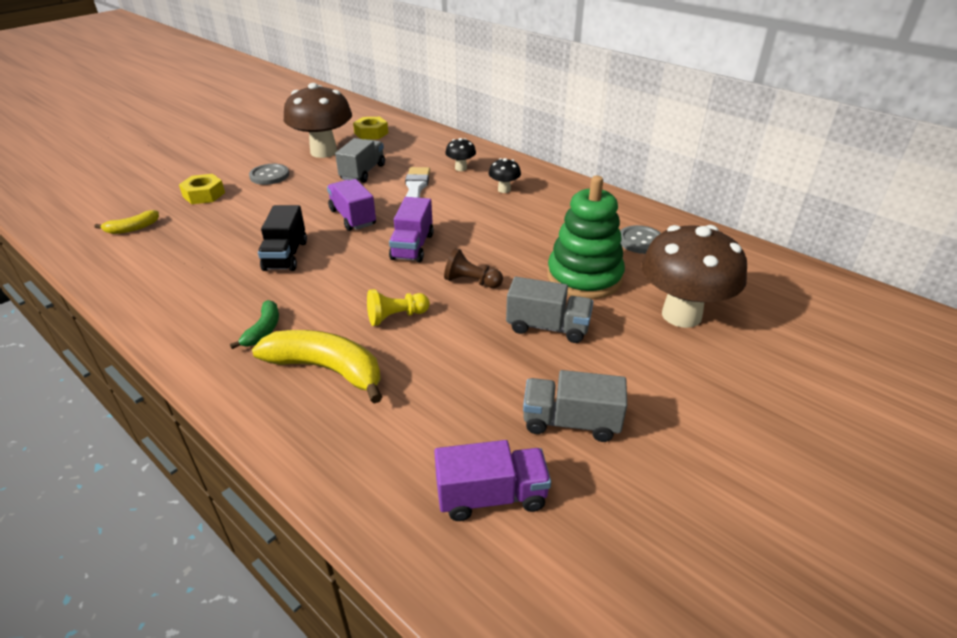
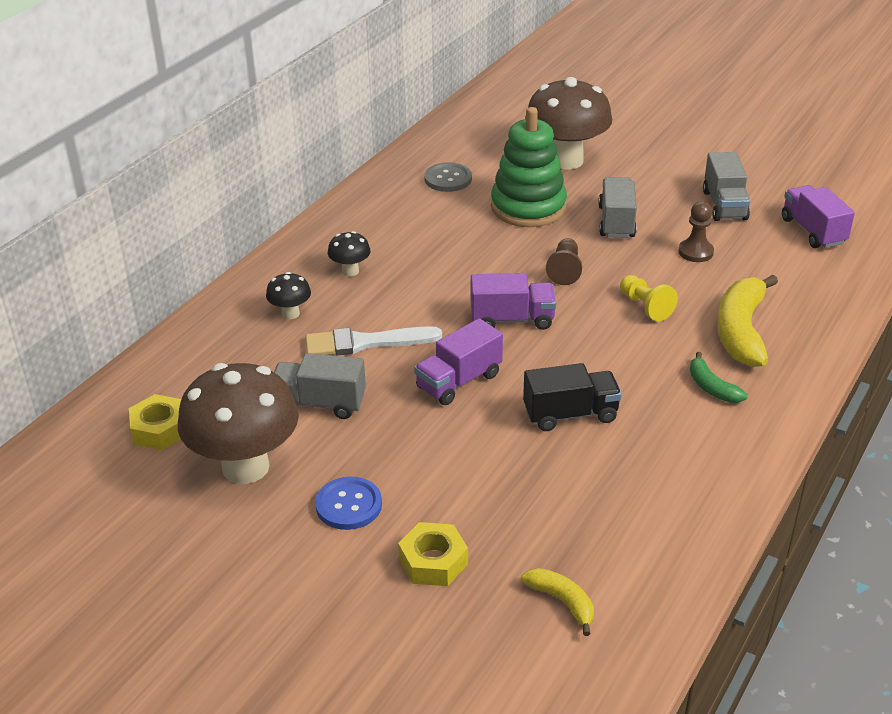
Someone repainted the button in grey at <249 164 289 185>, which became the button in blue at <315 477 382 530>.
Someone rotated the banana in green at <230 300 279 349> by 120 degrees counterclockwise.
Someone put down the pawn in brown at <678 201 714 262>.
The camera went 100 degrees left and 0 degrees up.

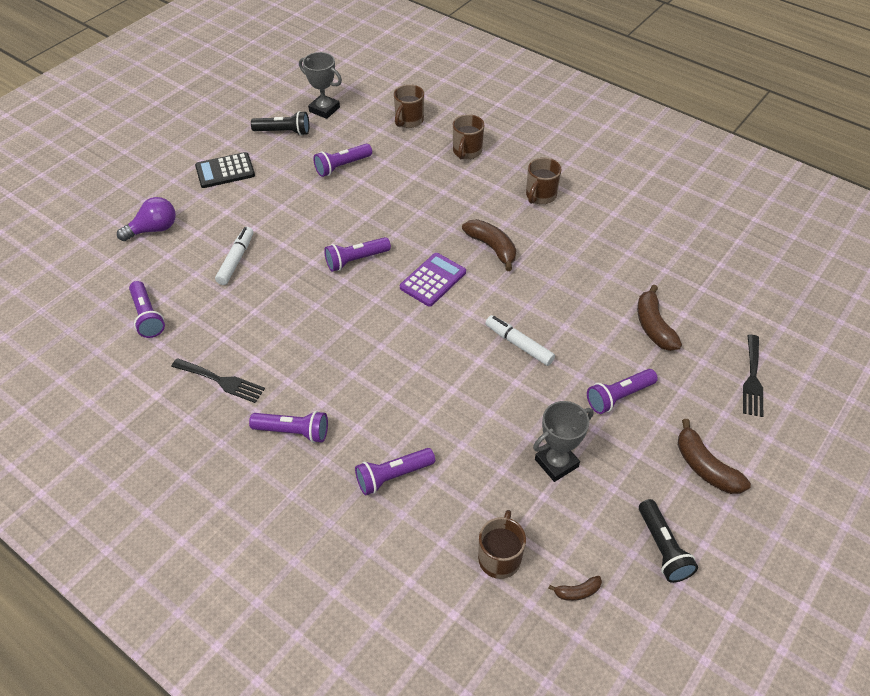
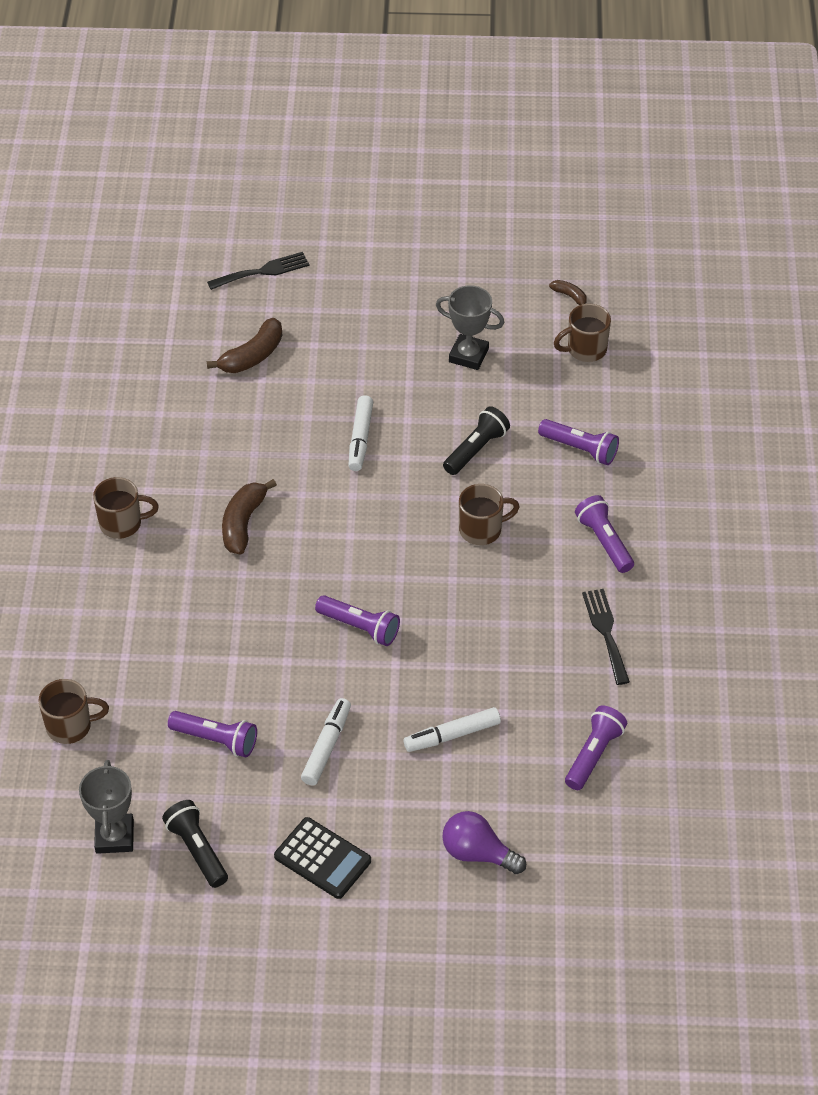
Someone carried the mug in brown from <453 114 484 159> to <459 484 520 545>.
Someone took away the calculator in purple at <400 253 466 307>.
Someone took away the flashlight in purple at <587 369 658 414>.
Someone took away the banana in brown at <678 419 751 494>.
Someone carried the flashlight in black from <639 499 698 583> to <443 406 510 475>.
Someone put down the marker in white at <301 698 351 786>.
The camera went 125 degrees left and 0 degrees up.

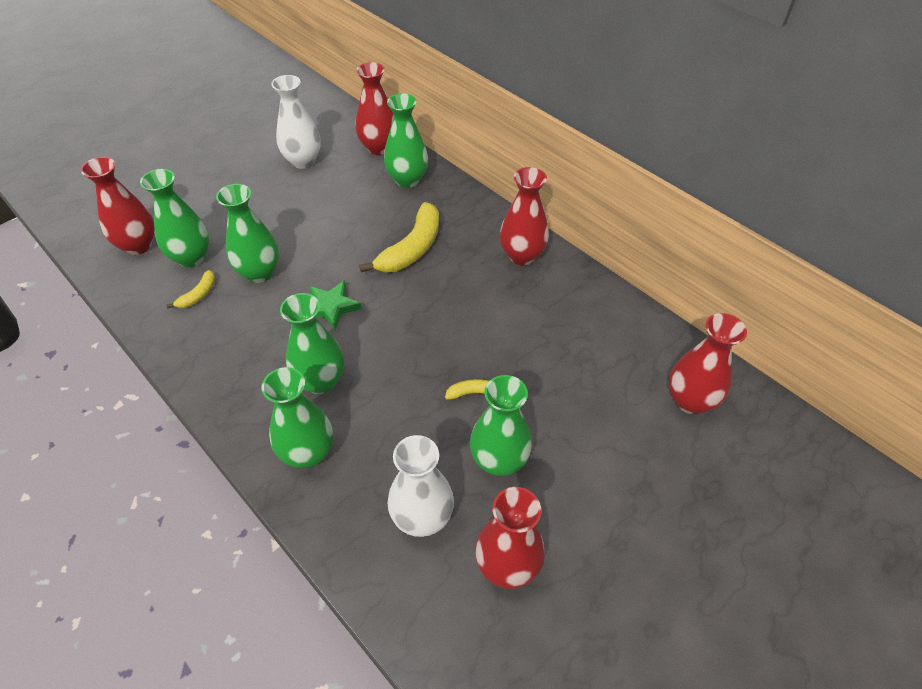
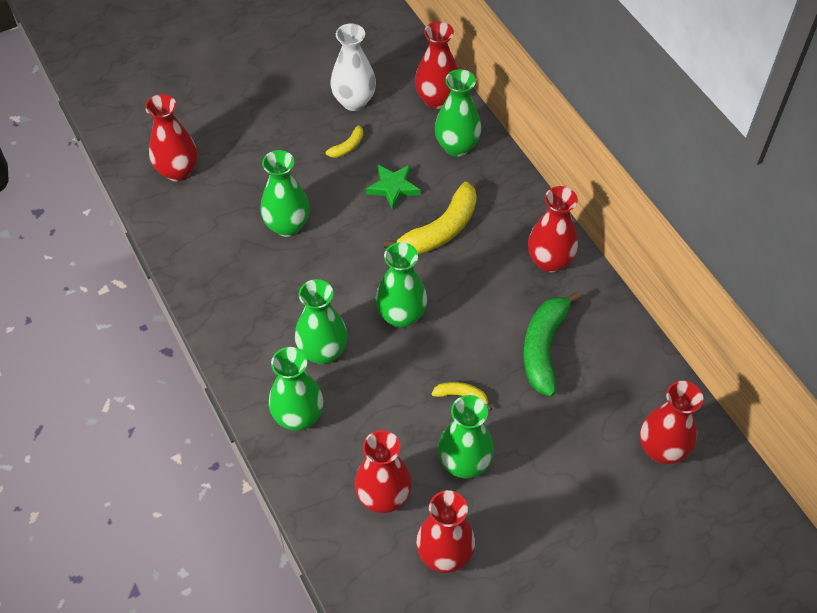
Someone carried the vase in green from <140 169 209 268> to <375 242 427 328>.
Someone carried the banana in yellow from <166 270 215 308> to <320 125 363 158>.
Someone carried the star in green from <309 280 362 330> to <366 164 420 210>.
Someone repainted the vase in white at <387 435 454 537>, which became the vase in red at <355 430 412 513>.
Someone put down the banana in green at <523 291 582 397>.
The camera went 15 degrees right and 5 degrees up.

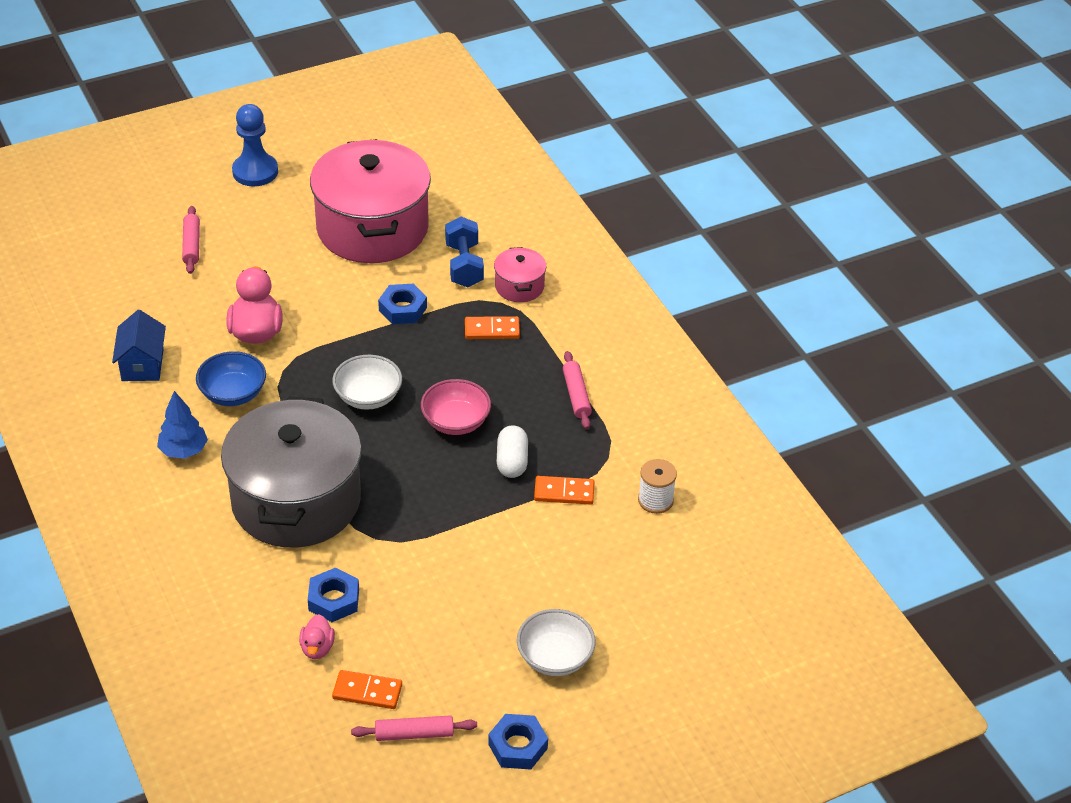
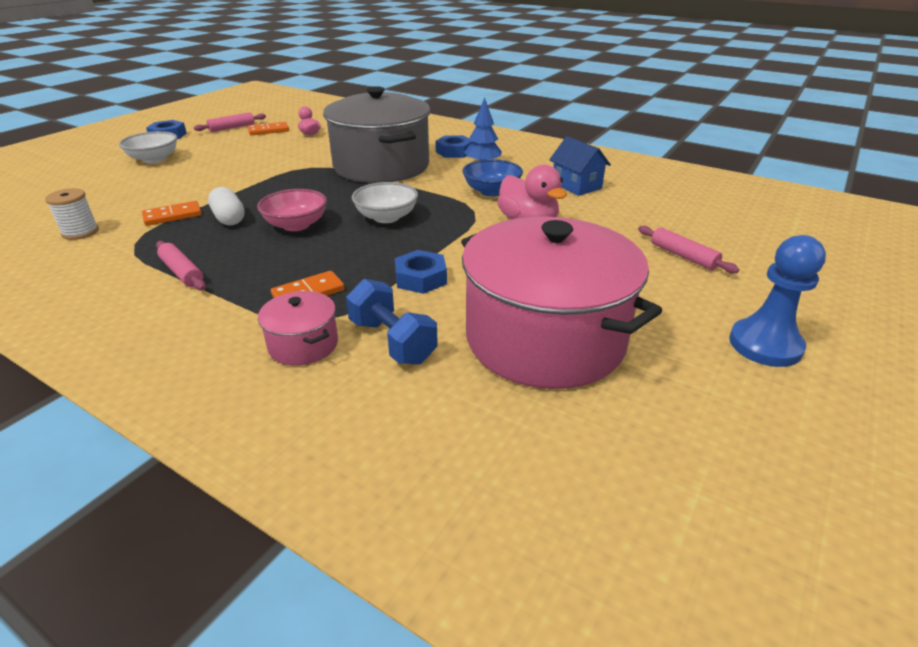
Someone carried the nut in blue from <308 568 359 622> to <435 135 473 158>.
The camera went 150 degrees right and 10 degrees down.

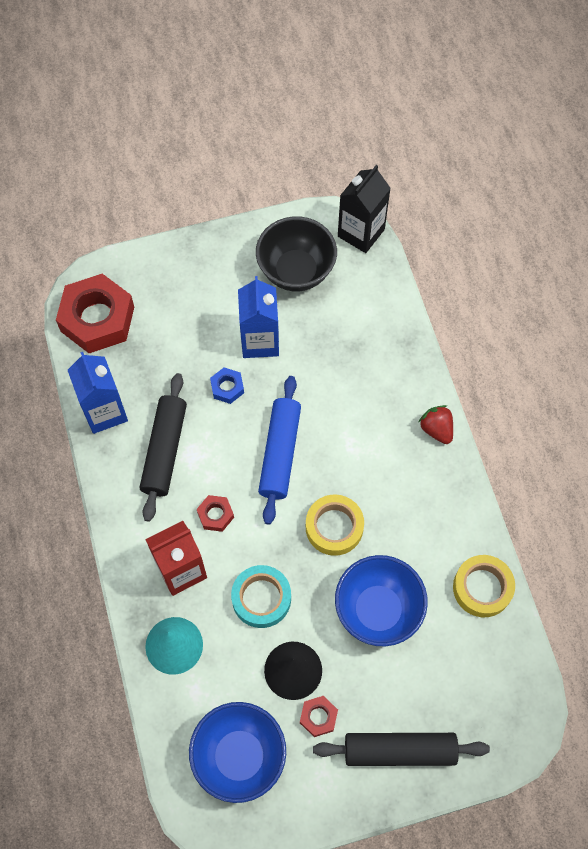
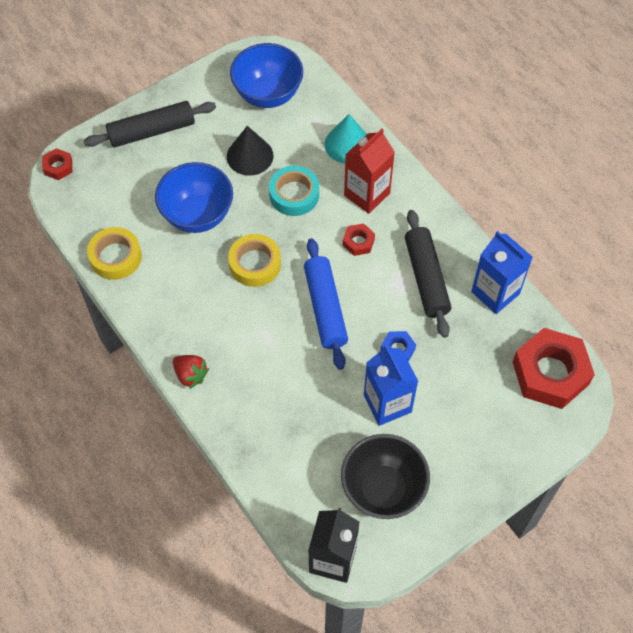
Someone carried the nut in red from <300 696 338 737> to <42 148 72 180>.
The camera went 160 degrees right and 5 degrees down.

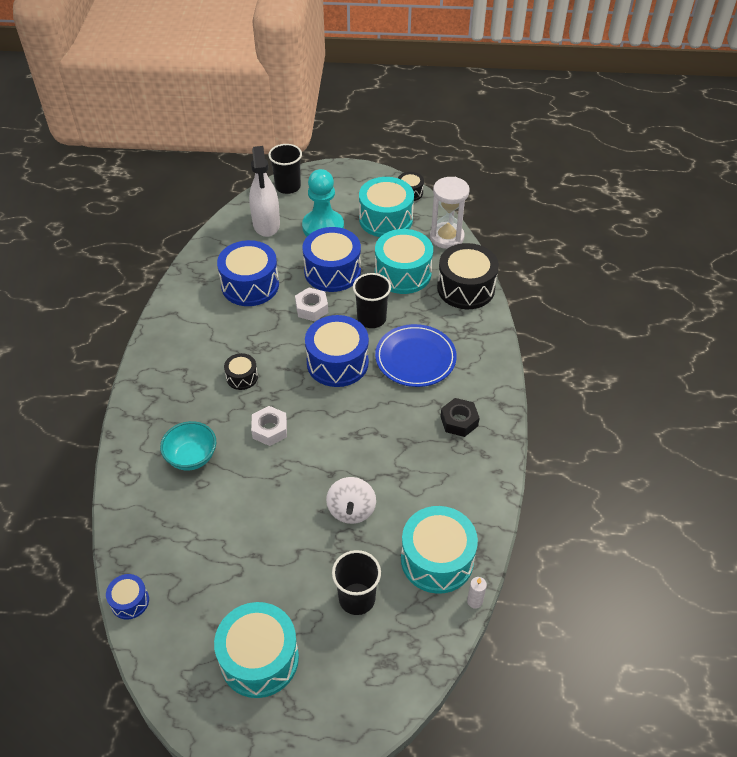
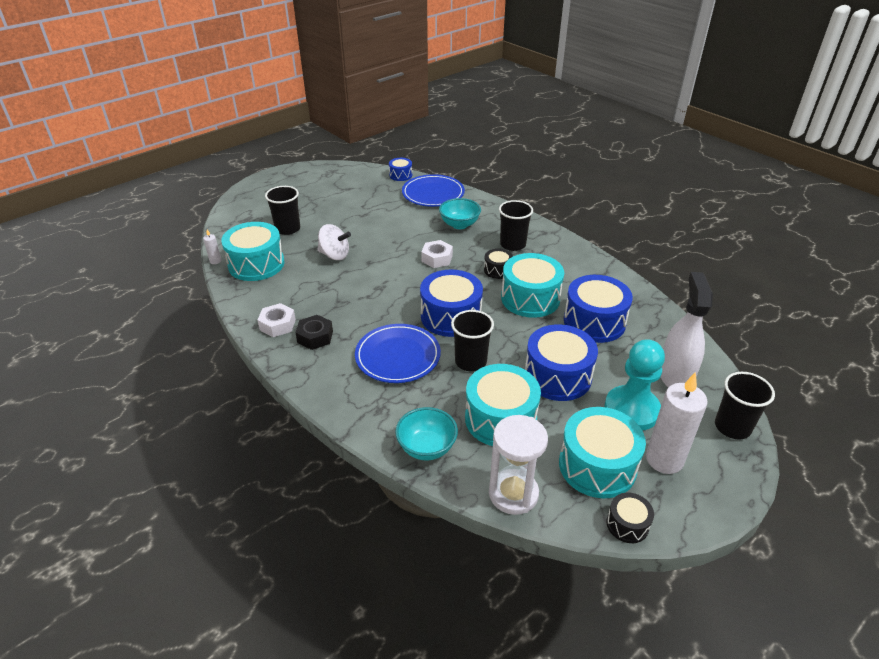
Someone rotated the spray bottle in white at <249 146 280 237> by 60 degrees clockwise.
Someone swapped the drum in black at <437 243 499 309> for the bowl in turquoise at <395 407 458 460>.
Someone carried the nut in white from <295 287 328 321> to <257 303 296 337>.
Someone rotated the spinning top in white at <326 477 376 524> by 150 degrees clockwise.
Someone carried the drum in turquoise from <214 602 299 698> to <501 253 564 318>.
Someone put down the plate in blue at <402 174 465 207>.
Someone put down the cup in black at <499 200 533 251>.
Someone put down the candle in white at <646 372 708 474>.
The camera went 135 degrees right and 10 degrees down.

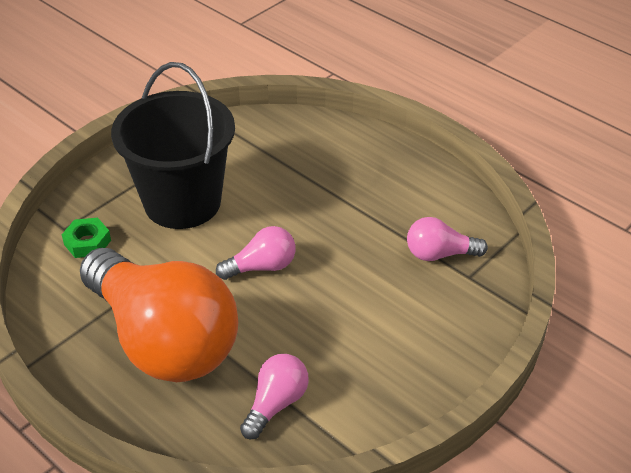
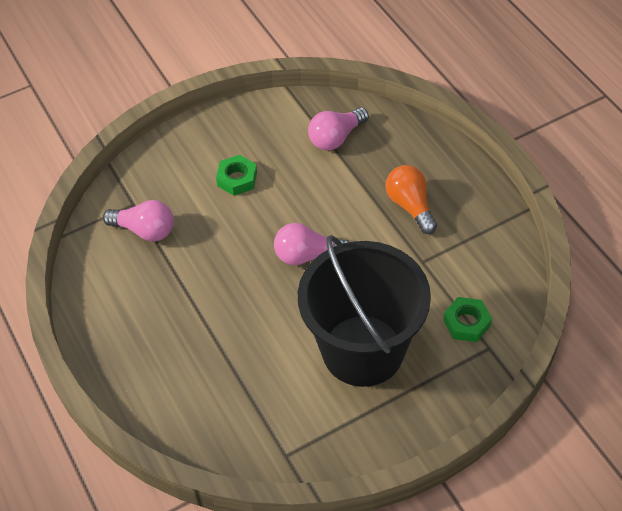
Someone scaled the light bulb in orange at <80 248 238 382> by 0.42.
Someone put down the nut in green at <216 155 257 196>.
The camera went 160 degrees left and 10 degrees up.

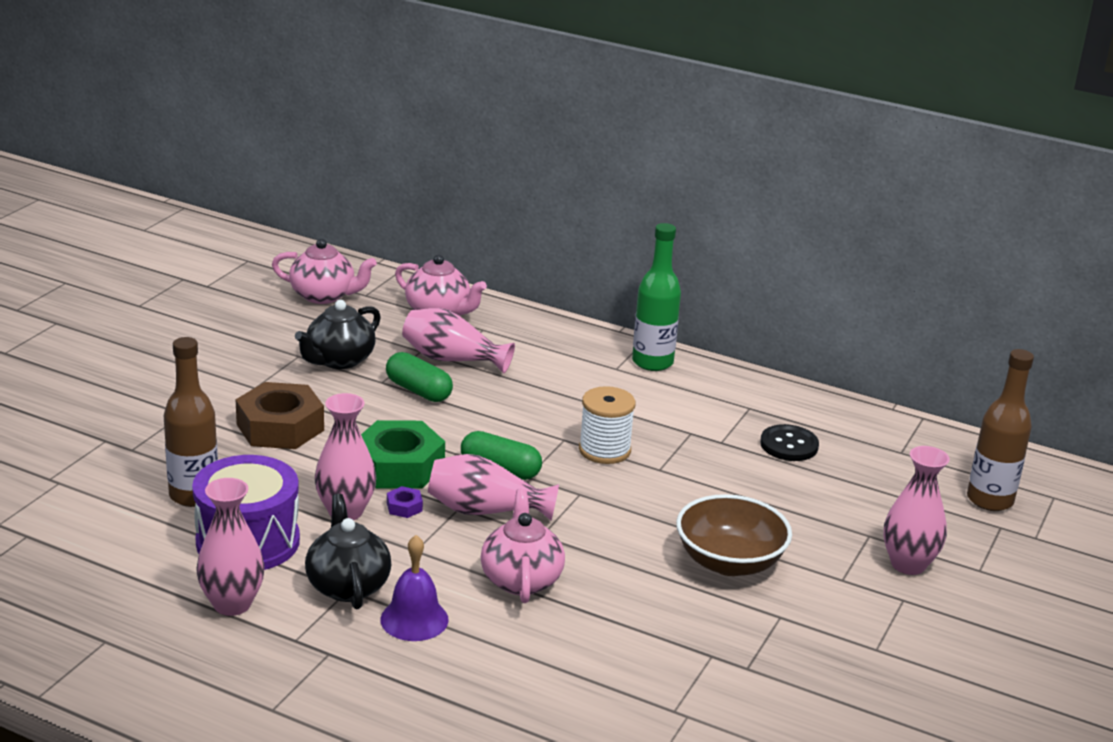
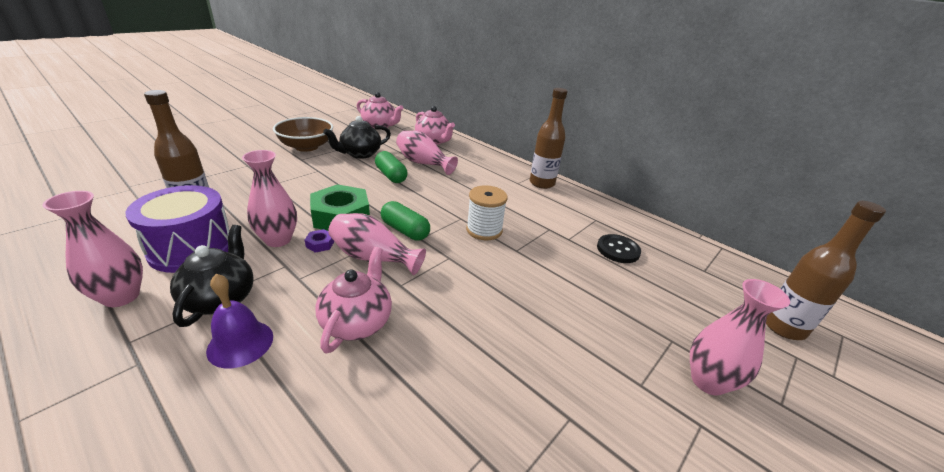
Someone repainted the bottle in green at <632 223 681 371>, which became the bottle in brown at <530 88 567 189>.
Someone took away the nut in brown at <236 382 324 449>.
Someone carried the bowl in brown from <676 494 792 576> to <273 117 333 152>.
The camera went 15 degrees right and 5 degrees up.

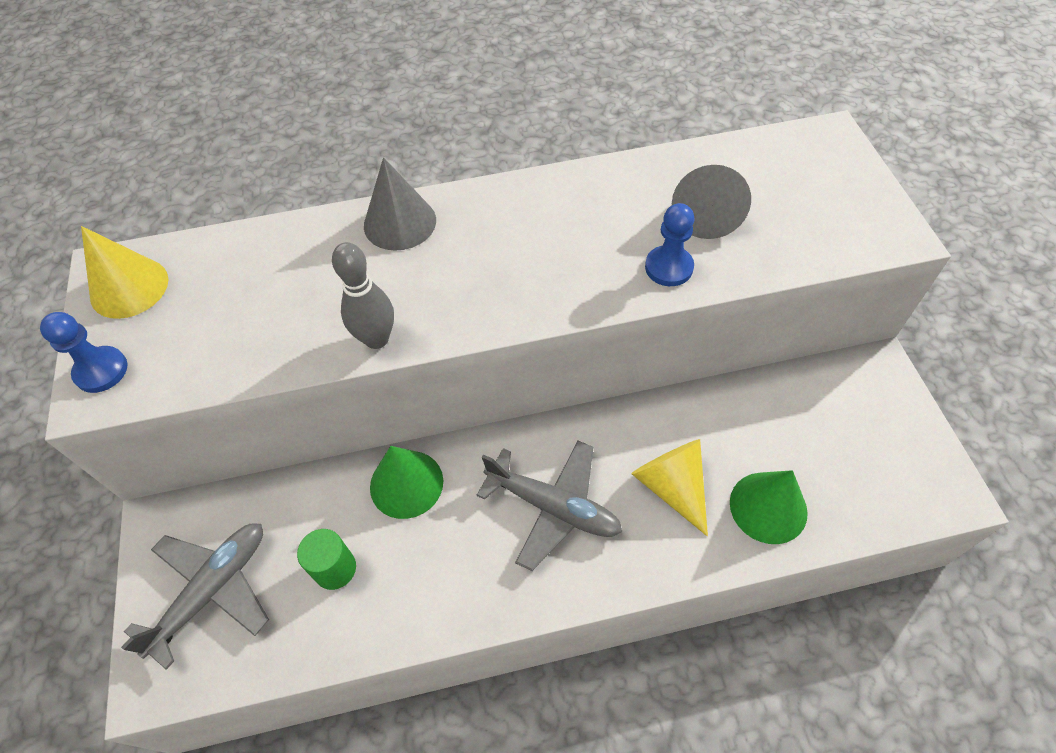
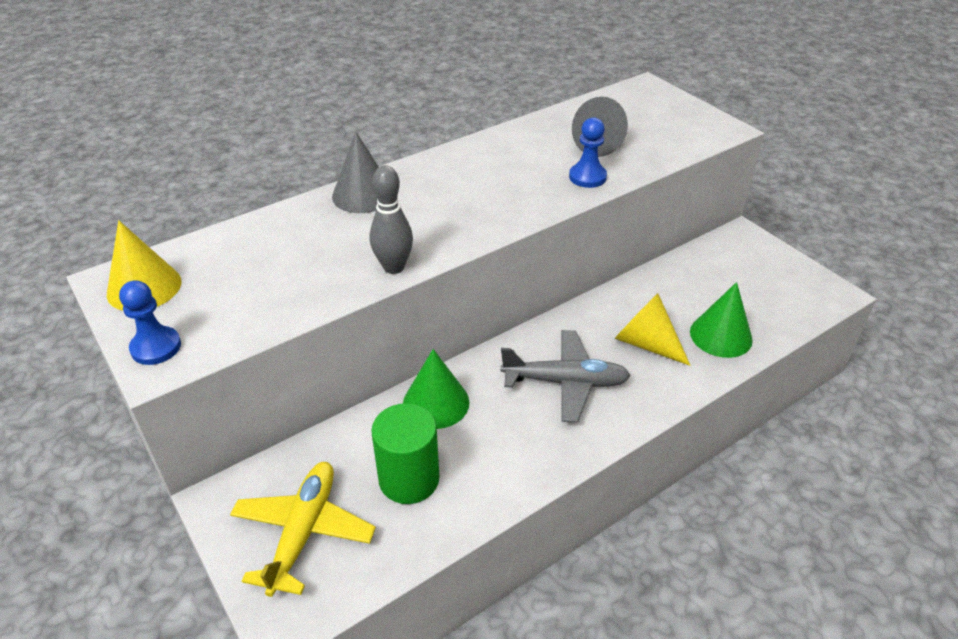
Someone repainted the plane in grey at <121 523 269 670>, which became the plane in yellow at <230 462 376 597>.
Someone scaled the cylinder in green at <297 529 356 590> by 1.52.
The camera went 25 degrees left and 15 degrees down.

